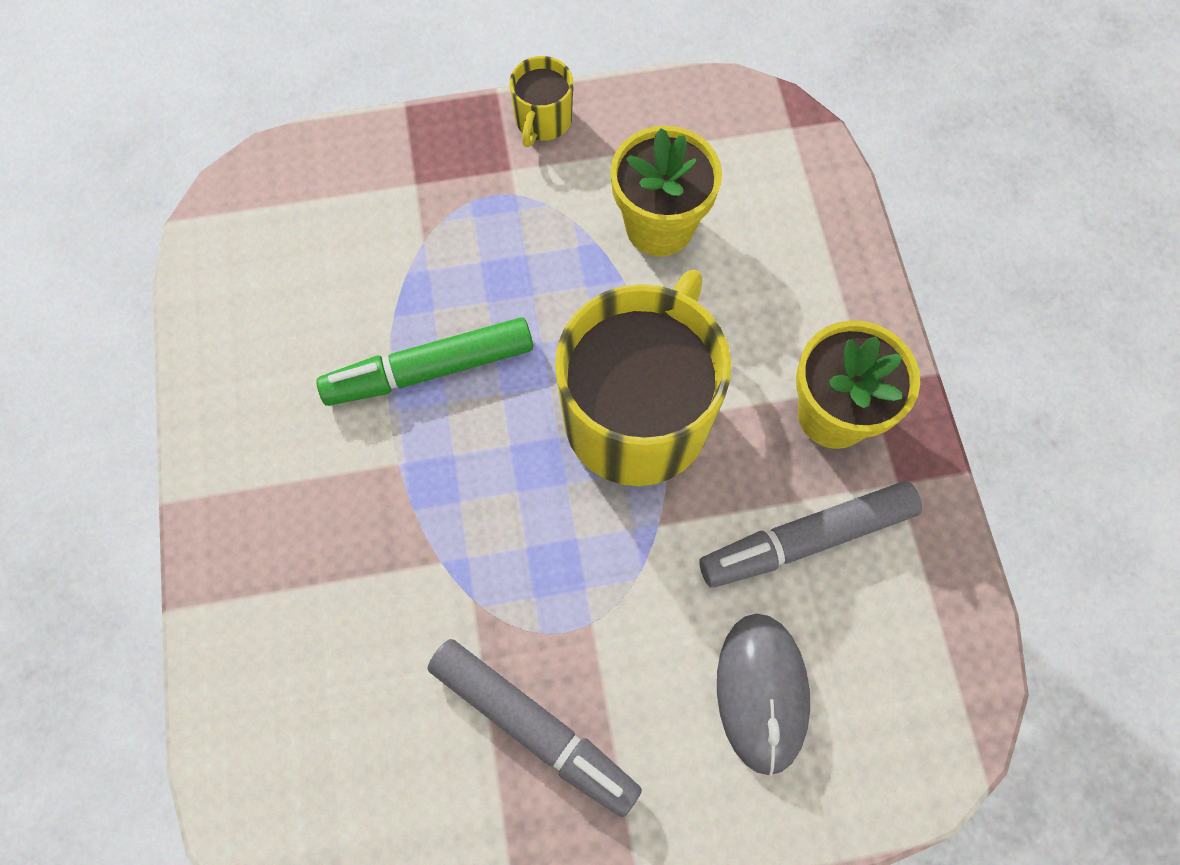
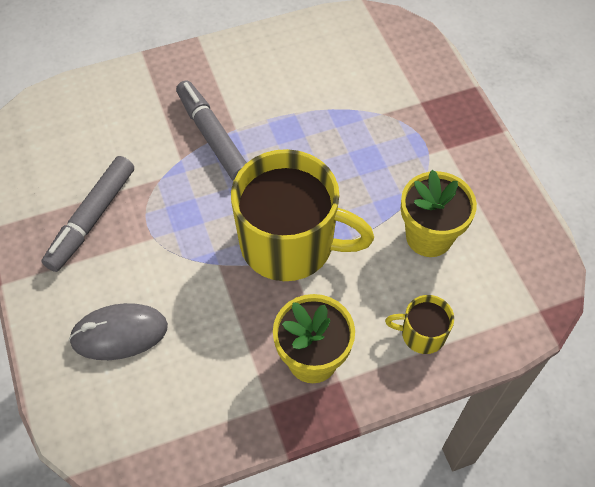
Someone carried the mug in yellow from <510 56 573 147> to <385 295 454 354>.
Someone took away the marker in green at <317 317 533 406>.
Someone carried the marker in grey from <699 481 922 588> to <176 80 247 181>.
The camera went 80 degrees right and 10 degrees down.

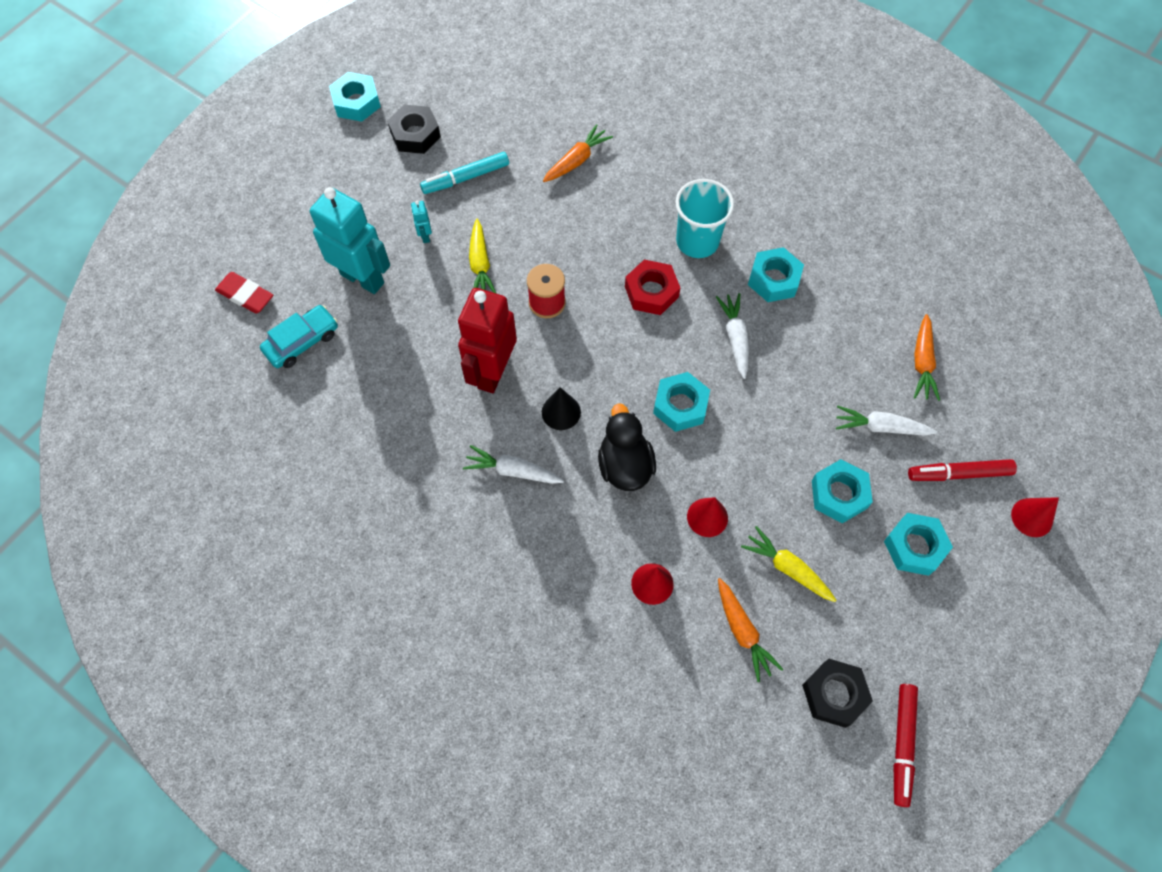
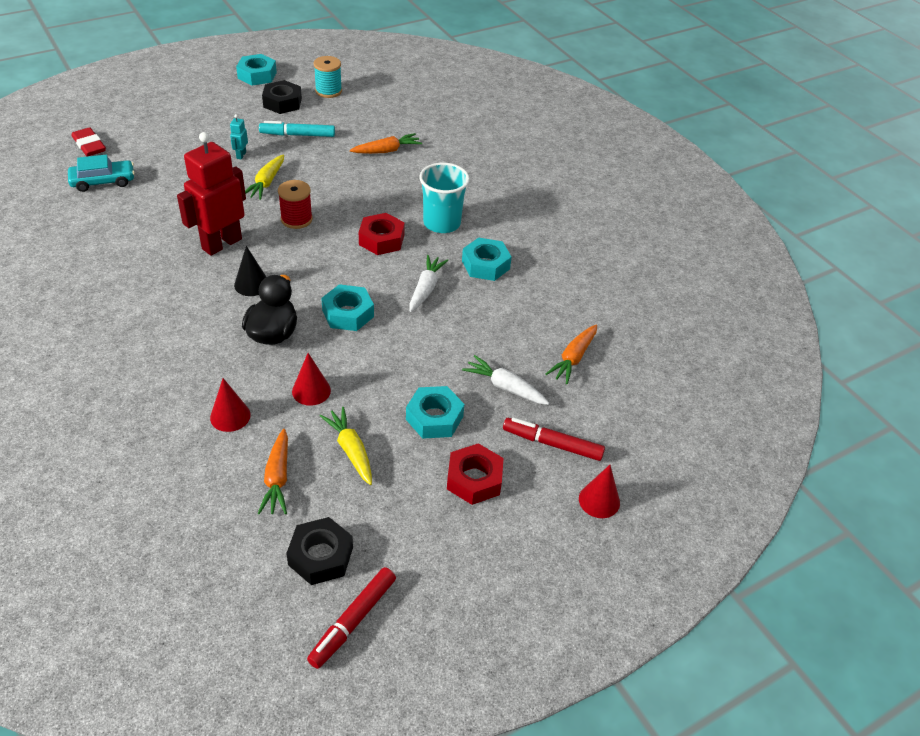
Someone took away the robot in turquoise at <310 187 390 294>.
Someone took away the carrot in white at <463 445 564 484>.
Someone repainted the nut in turquoise at <884 513 953 576>, which became the nut in red at <447 443 504 505>.
Someone put down the spool in turquoise at <314 56 342 98>.
The camera went 20 degrees right and 20 degrees down.

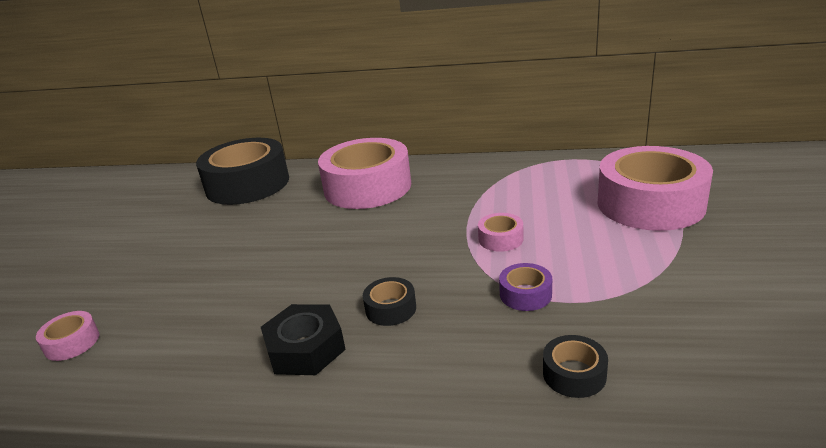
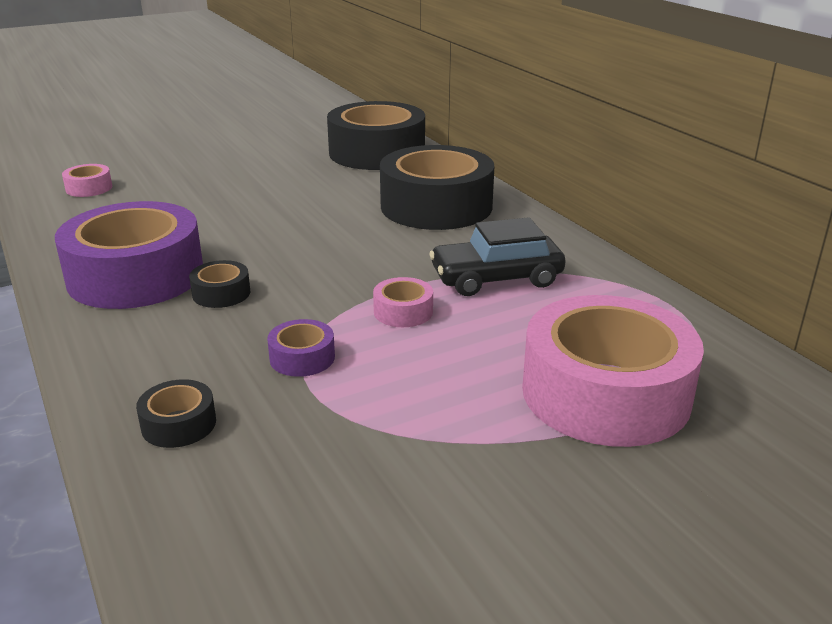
Someone repainted the tape in pink at <318 138 411 209>, which became the tape in black at <380 145 494 230>.
Someone swapped the nut in black at <261 304 346 375> for the tape in purple at <55 201 203 309>.
Someone put down the car in black at <429 217 566 296>.
The camera went 50 degrees right and 0 degrees up.

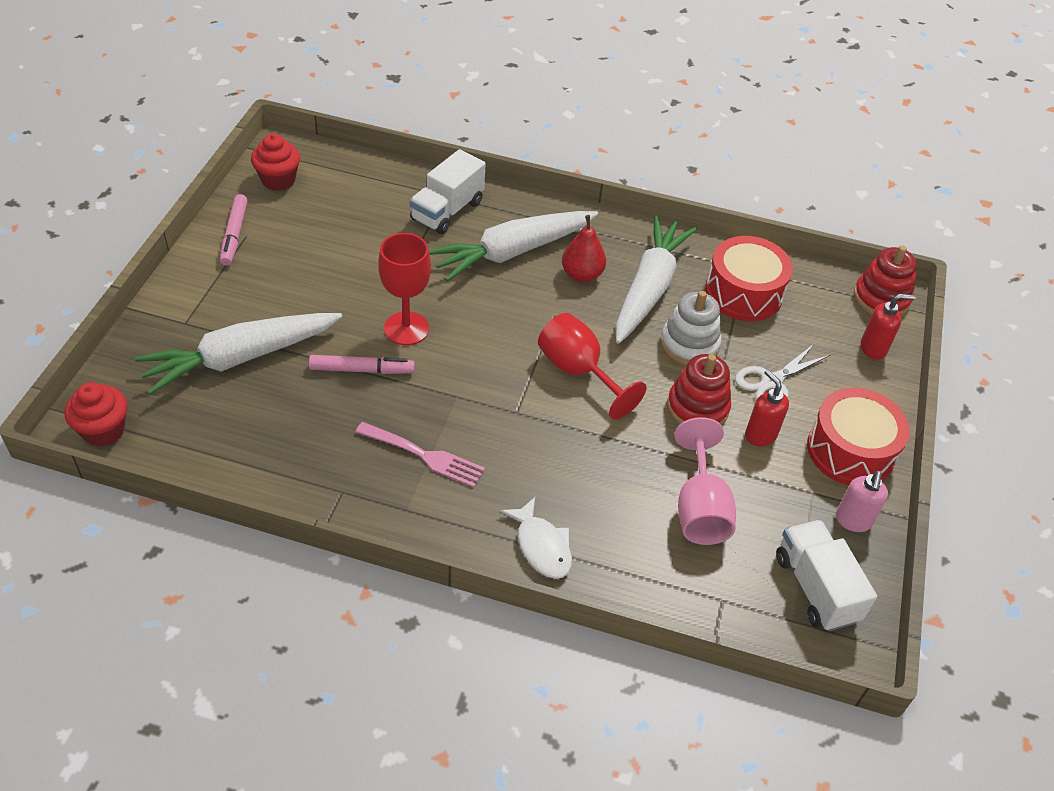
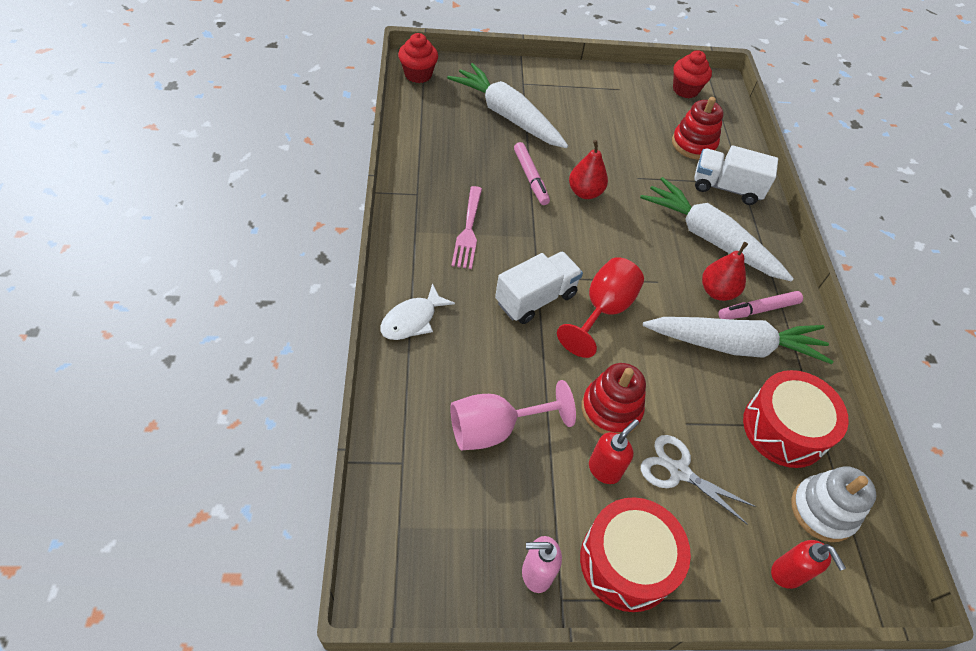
Someone carried the marker in pink from <220 194 248 266> to <718 291 803 319>.
Someone swapped the goblet in red at <378 233 431 345> for the pear in red at <569 140 608 199>.
Someone carried the stacking toy in red from <854 245 917 315> to <672 97 724 160>.
Someone carried the stacking toy in white from <660 291 722 365> to <791 466 876 542>.
Someone carried the truck in white from <776 520 877 631> to <495 251 583 324>.
The camera went 70 degrees right and 5 degrees up.

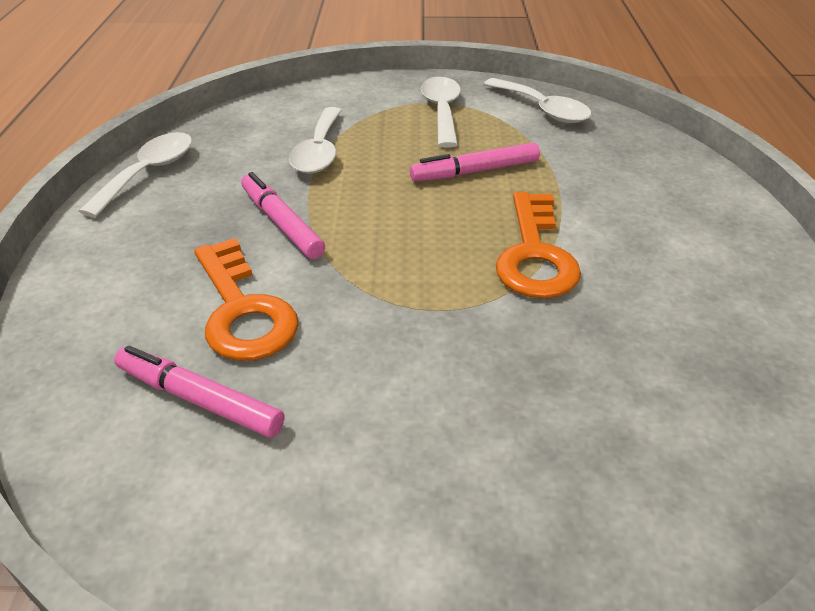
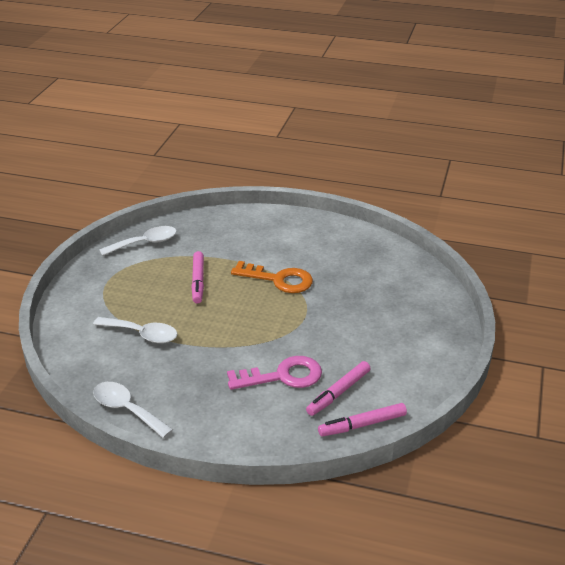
Someone took away the spoon in white at <421 77 461 148>.
Someone carried the marker in pink from <241 172 325 259> to <318 403 407 437>.
Someone repainted the key in orange at <194 238 298 361>, which became the key in pink at <227 356 322 390>.
The camera went 75 degrees left and 5 degrees down.

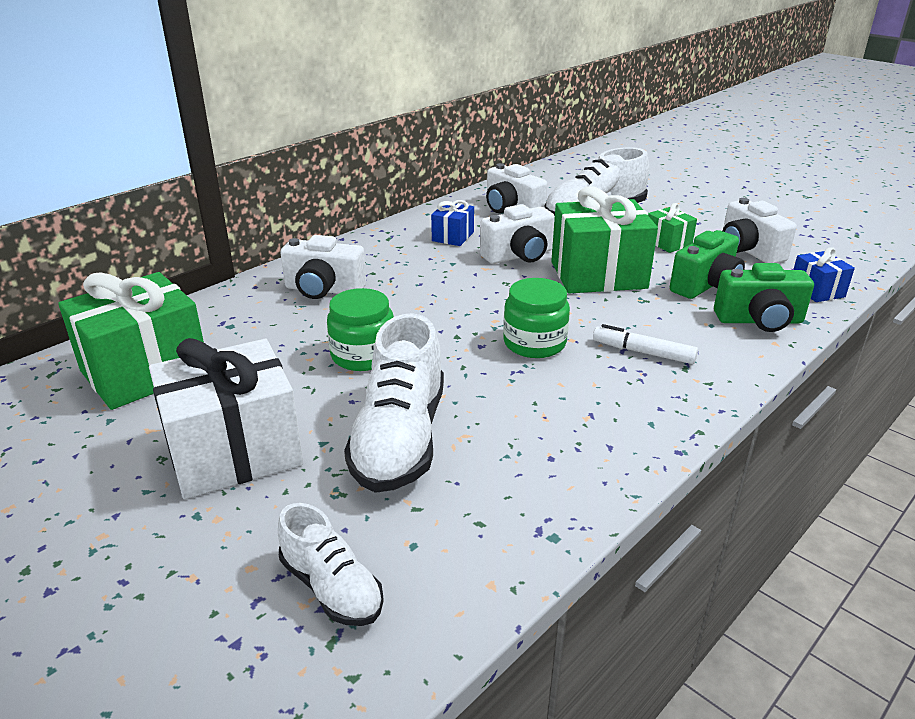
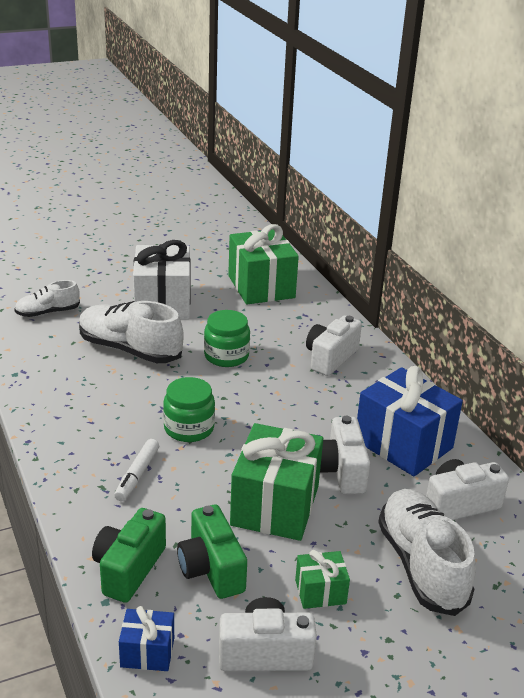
Someone scaled the gift in blue at <431 200 474 246> by 2.06.
Someone rotated the marker in white at <593 324 698 364> by 150 degrees clockwise.
The camera went 110 degrees right and 0 degrees up.

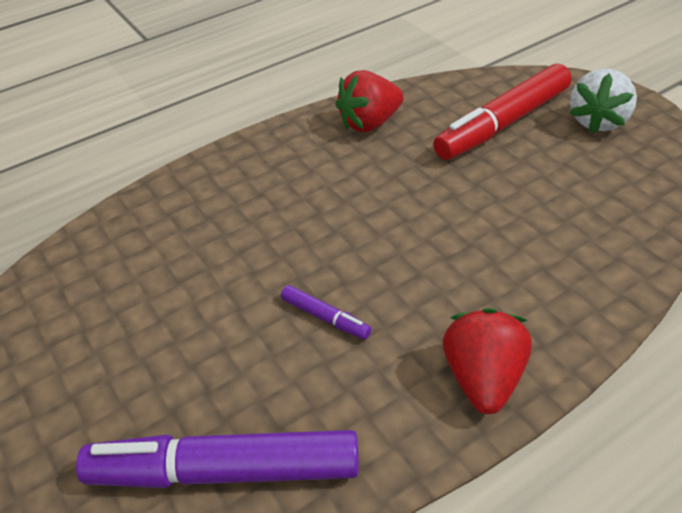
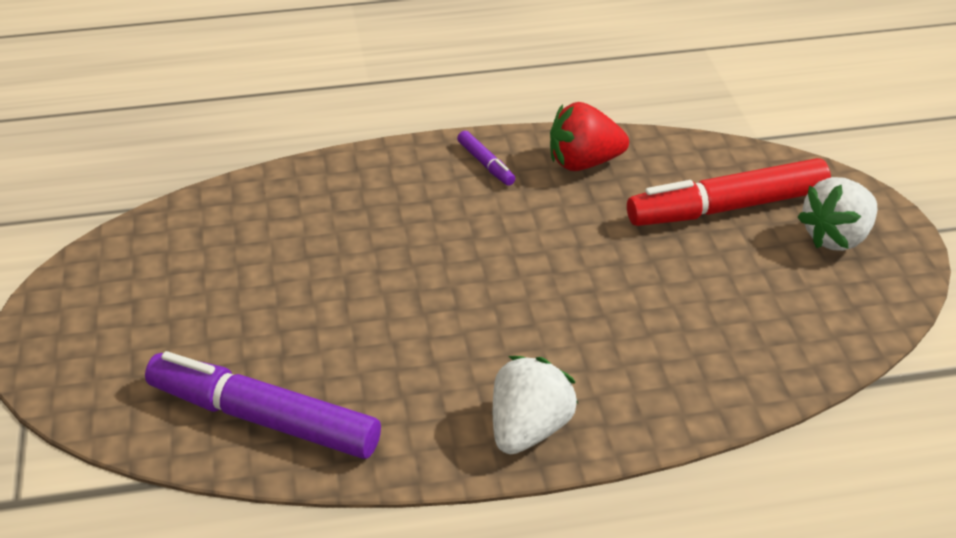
Someone carried the marker in purple from <281 285 371 340> to <457 131 515 186>.
Someone repainted the strawberry in red at <443 308 532 414>, which became the strawberry in white at <493 356 578 454>.
The camera went 20 degrees right and 5 degrees down.

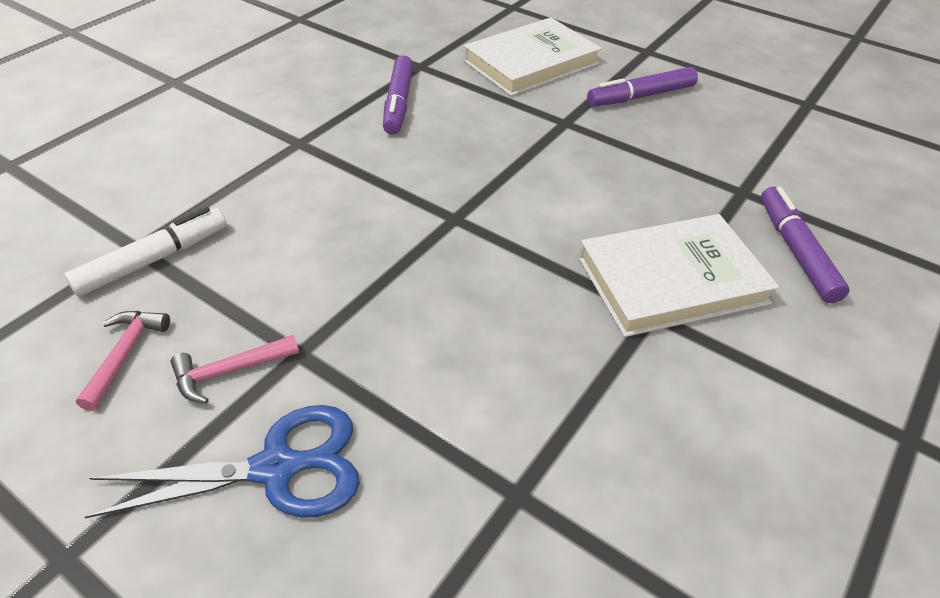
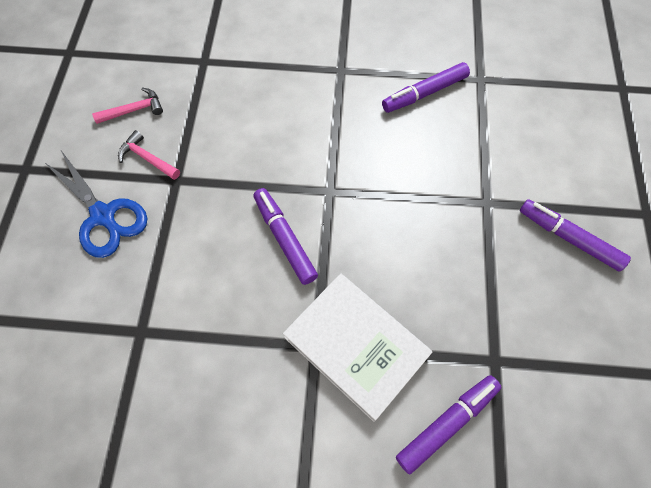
Someone took away the book in white at <464 17 602 96>.
Someone took away the marker in white at <64 207 226 296>.
Someone put down the marker in purple at <253 188 318 285>.
The camera went 60 degrees right and 20 degrees up.

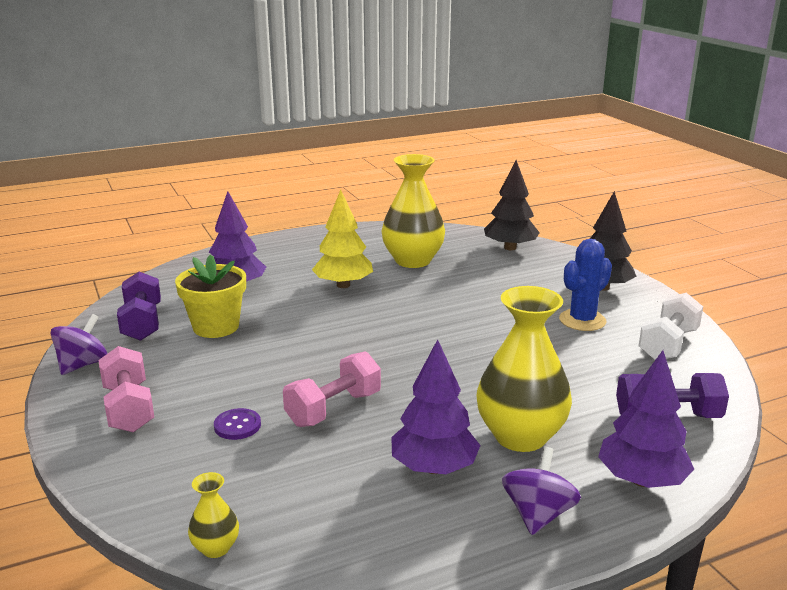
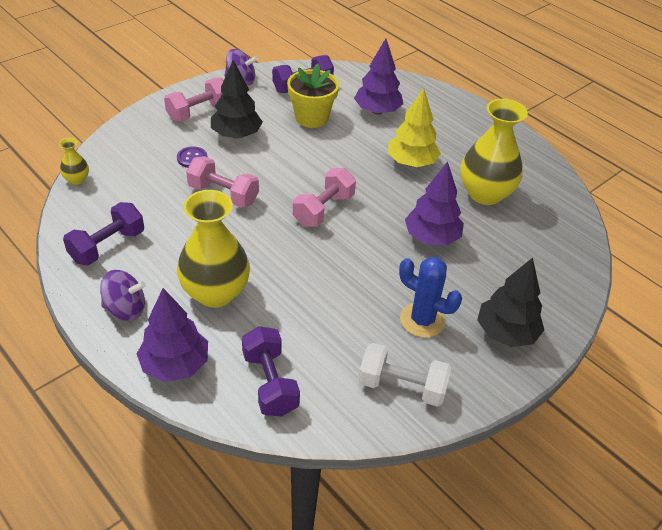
Someone carried the tree in black from <484 160 540 250> to <211 60 263 139>.
Someone carried the tree in purple from <391 339 481 474> to <405 161 464 246>.
Someone put down the dumbbell in pink at <293 168 356 227>.
Someone put down the dumbbell in purple at <63 202 144 266>.
The camera went 70 degrees right and 20 degrees up.

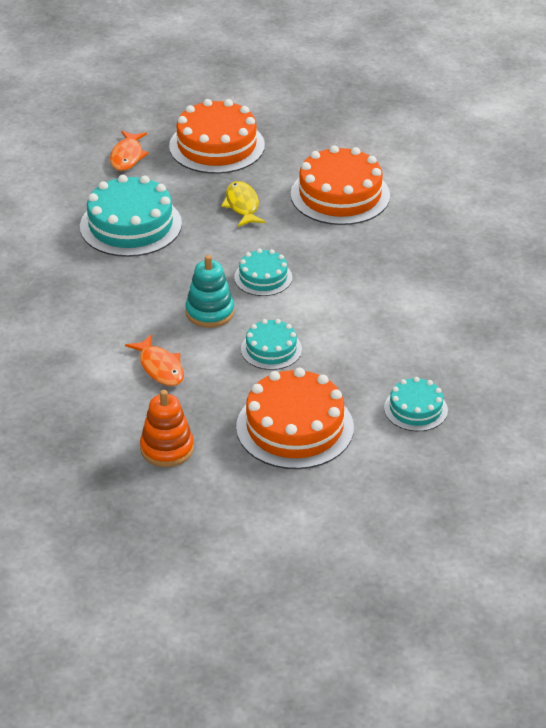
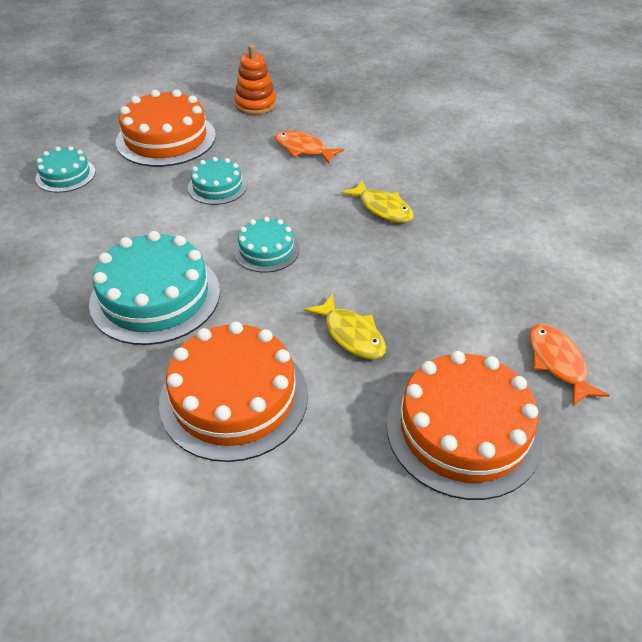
Someone carried the cake in turquoise from <80 175 182 257> to <89 231 220 345>.
Someone took away the stacking toy in turquoise at <185 255 234 328>.
Someone put down the fish in yellow at <341 180 414 223>.
The camera went 155 degrees right and 5 degrees up.

